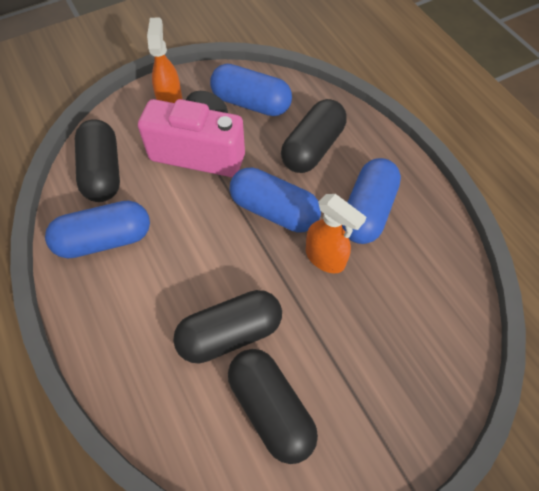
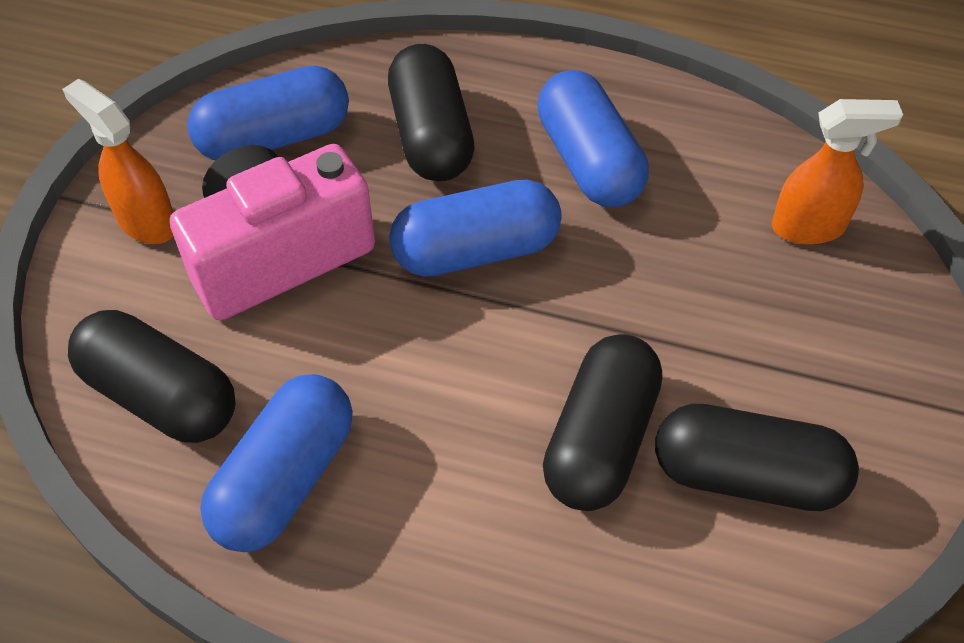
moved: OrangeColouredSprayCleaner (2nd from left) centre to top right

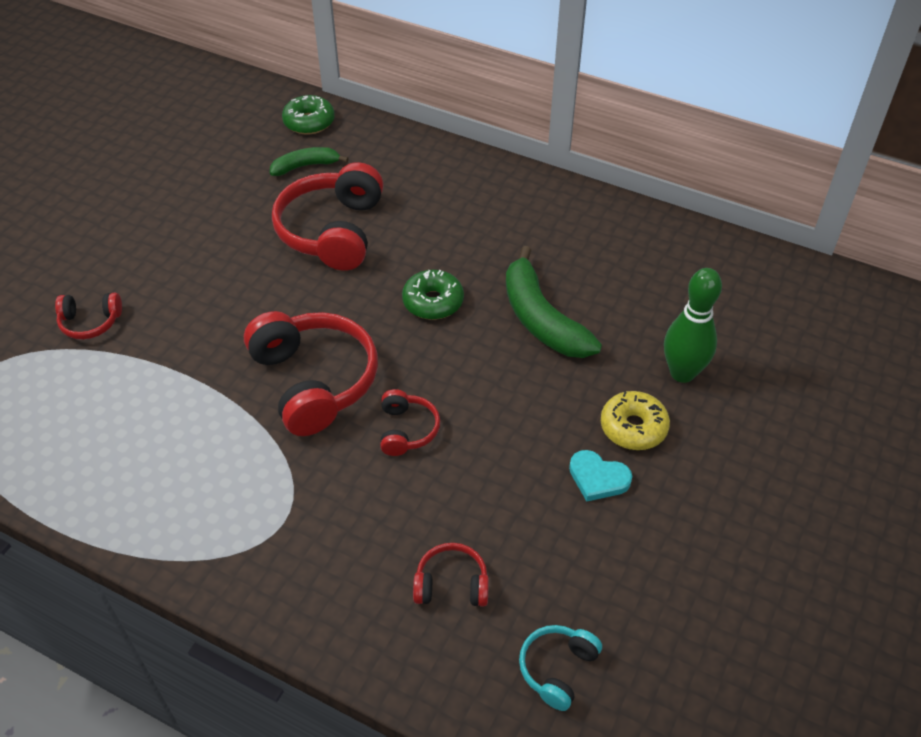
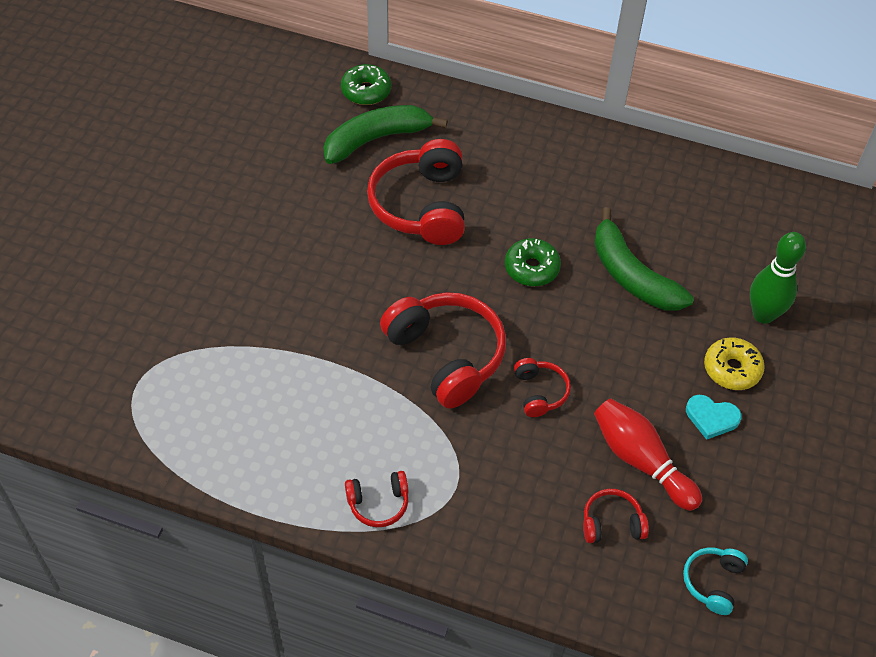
added: CrimsonBowlingPin bottom right
moved: CrimsonOverEarHeadphones (1st from left) middle left to bottom centre
resized: EmeraldToyBanana (1st from left) top centre = top centre x1.73

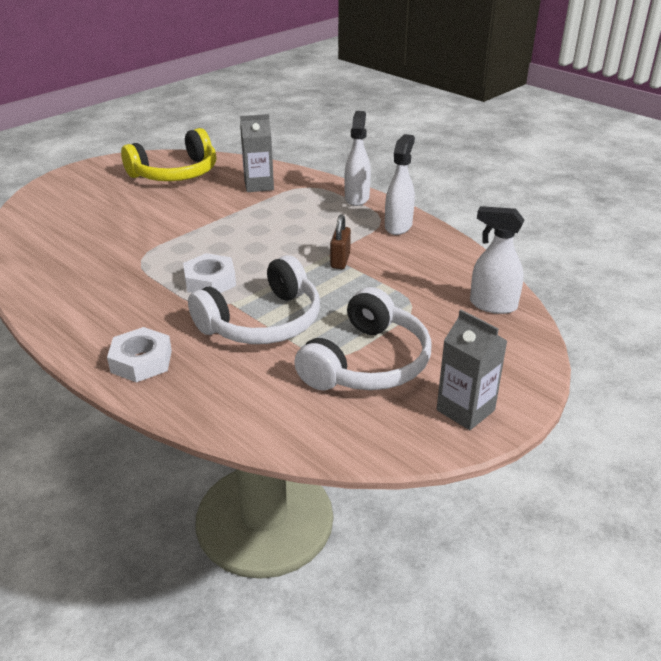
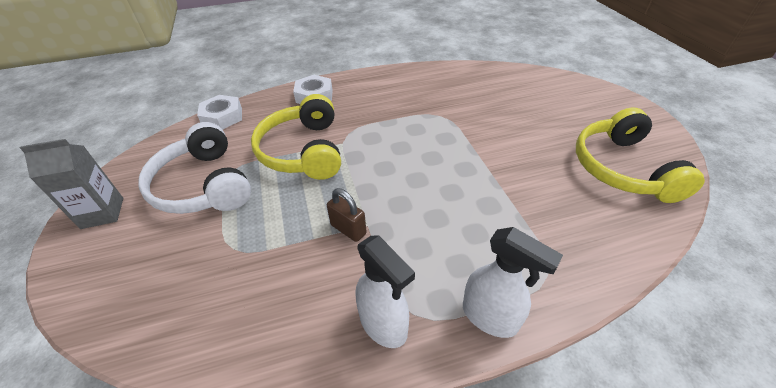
removed: AshGreyMilkCarton (1st from left) top centre; WhiteSprayCleaner (3rd from left) middle right
moved: WhiteHexagonNut (2nd from left in the first image) middle left to WhiteHexagonNut (1st from left) top left
recoloured: WhiteOverEarHeadphones (1st from left) centre to YellowOverEarHeadphones (1st from left) centre

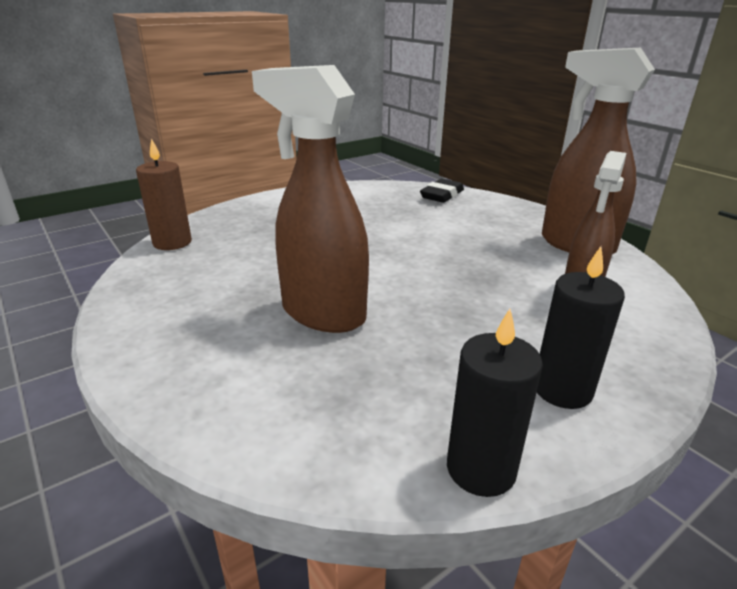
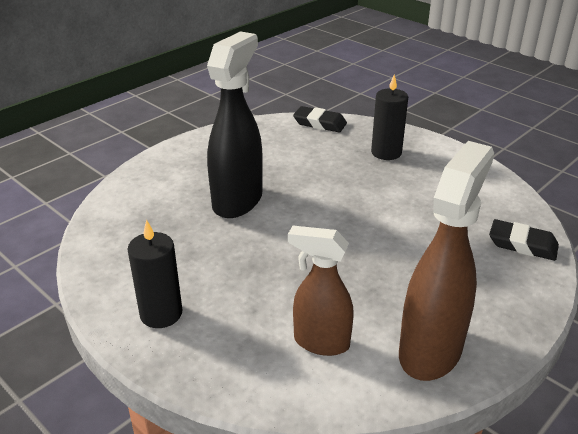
moved: EbonyWaxCandle (1st from left in the first image) bottom right to EbonyWaxCandle (2nd from left) top right
replaced: RussetWaxCandle top left to EbonyEraser (1st from left) top centre
recoloured: RussetSprayCleaner (1st from left) centre to EbonySprayCleaner top centre

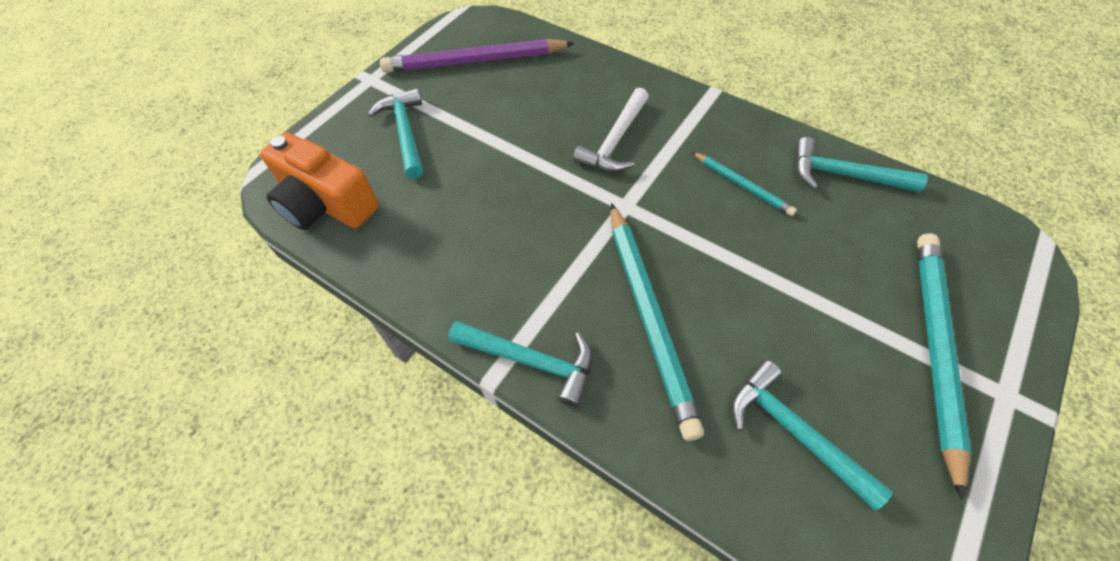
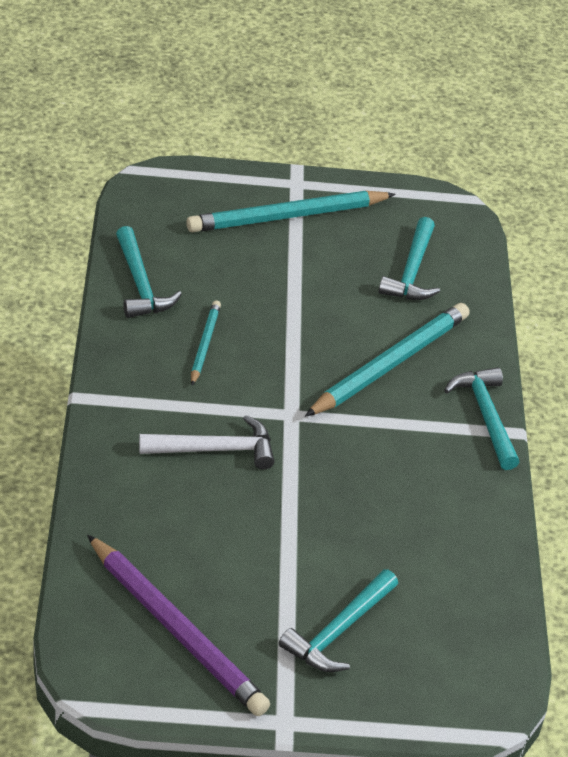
removed: OrangeColouredCamera top left

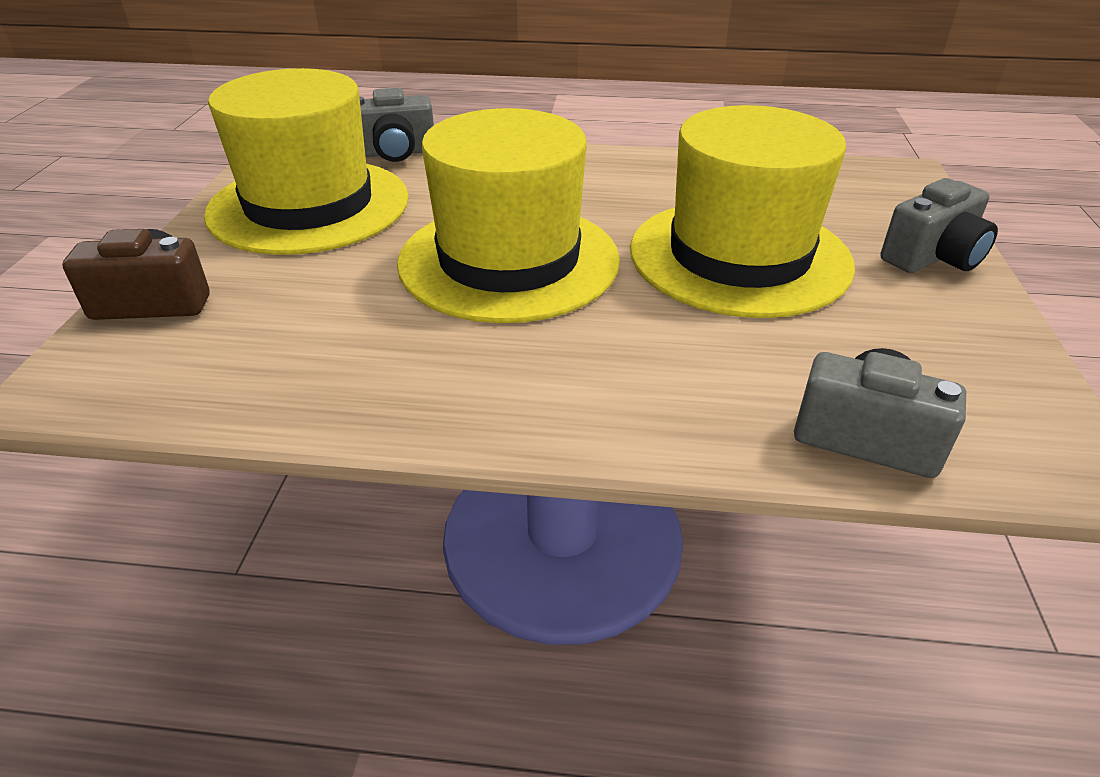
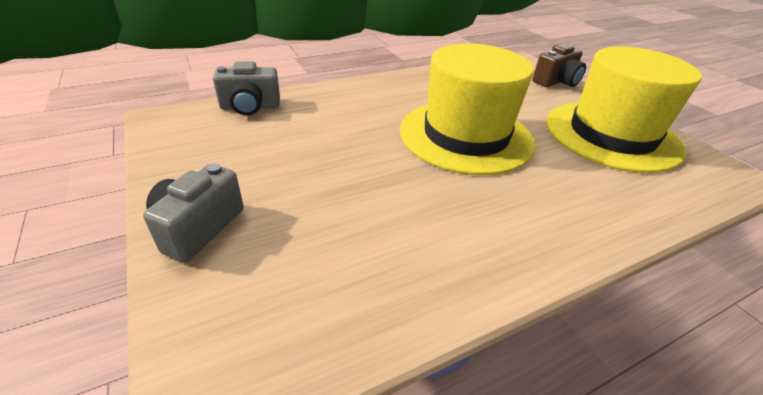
removed: AshGreyCamera (1st from left) top centre; YellowTopHat (3rd from left) top right

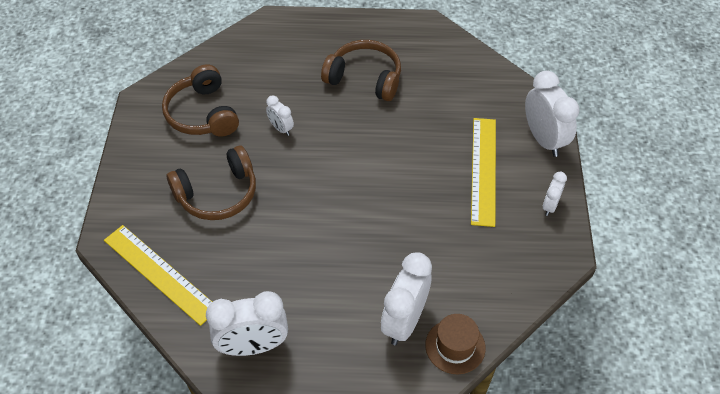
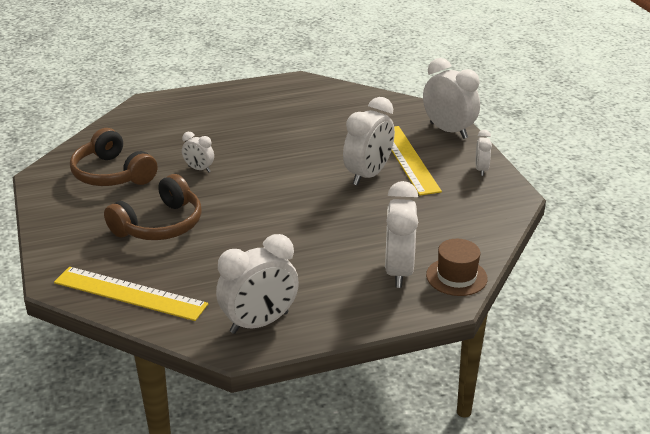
removed: RussetOverEarHeadphones (3rd from left) top centre
added: WhiteBedsideClock (3rd from left) top centre

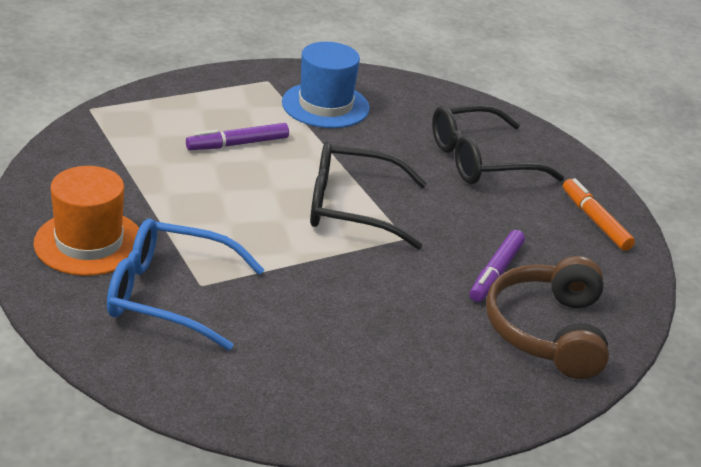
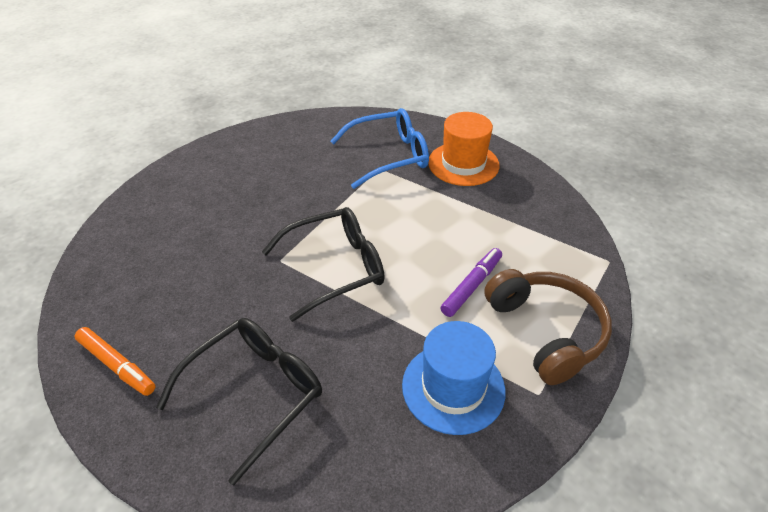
removed: VioletMarker (2nd from left) middle right
moved: RussetOverEarHeadphones bottom right to middle right

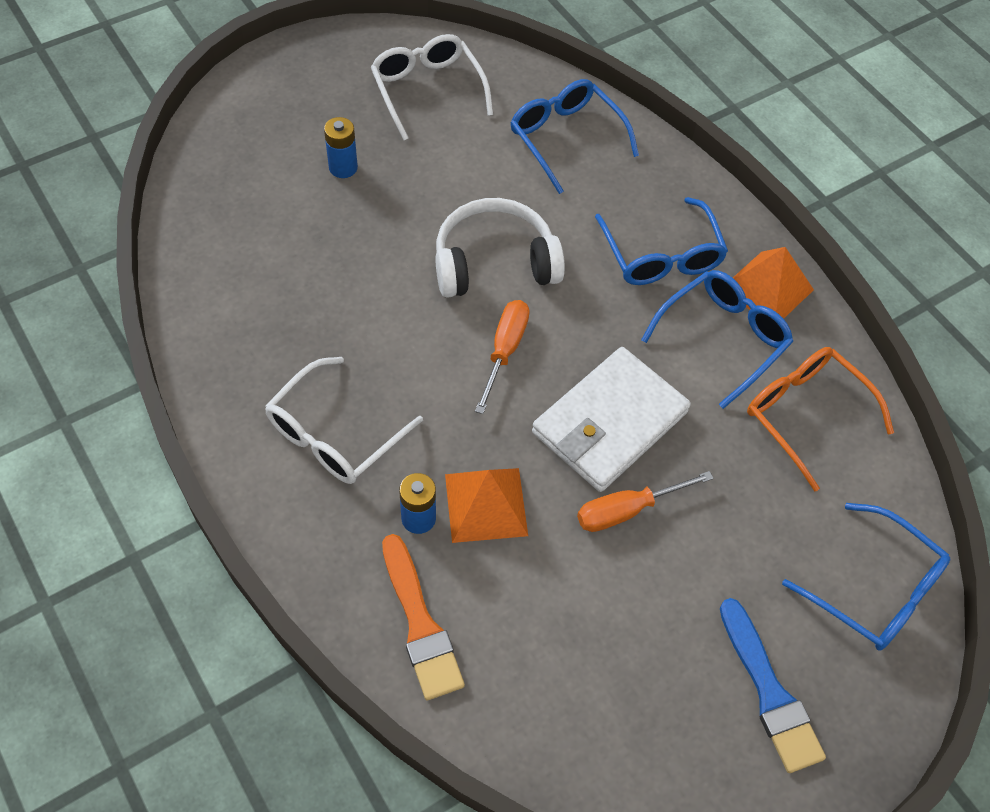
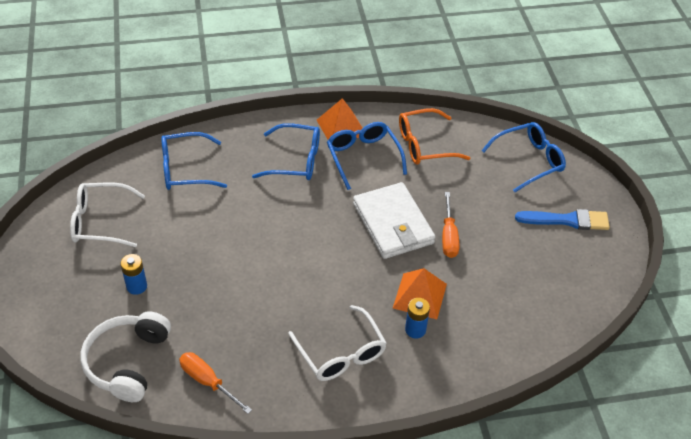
removed: OrangeColouredPaintBrush bottom centre
moved: WhiteOverEarHeadphones top centre to bottom left; OrangeColouredFlatScrewdriver (1st from left) centre to bottom left

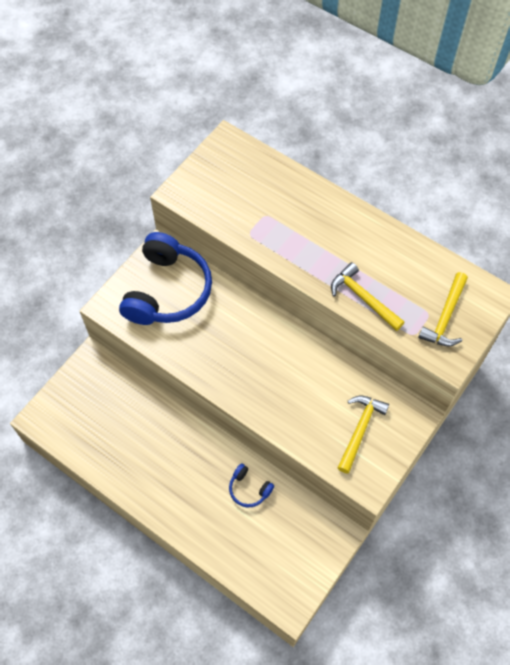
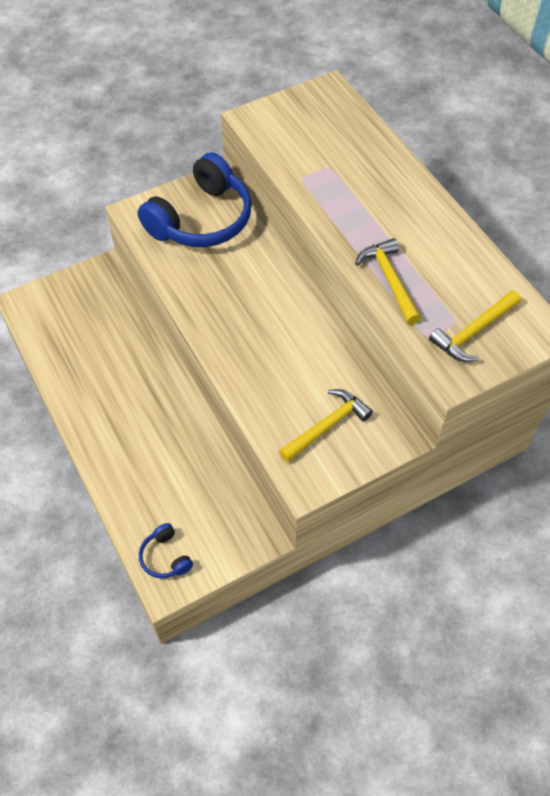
moved: CobaltOverEarHeadphones (2nd from left in the first image) bottom centre to CobaltOverEarHeadphones (1st from left) bottom left

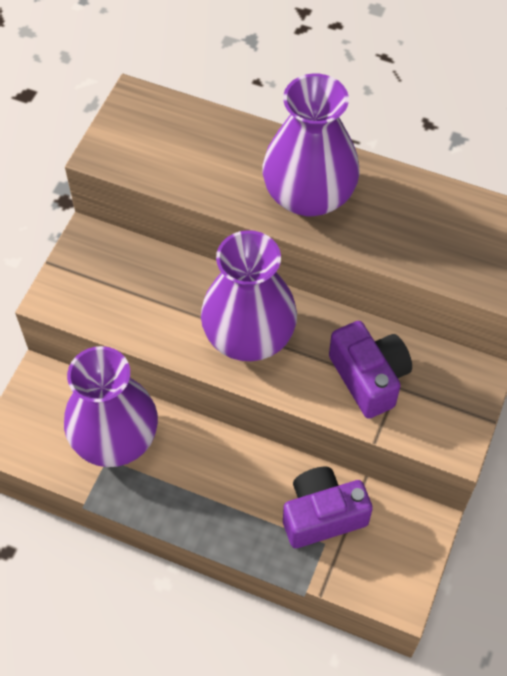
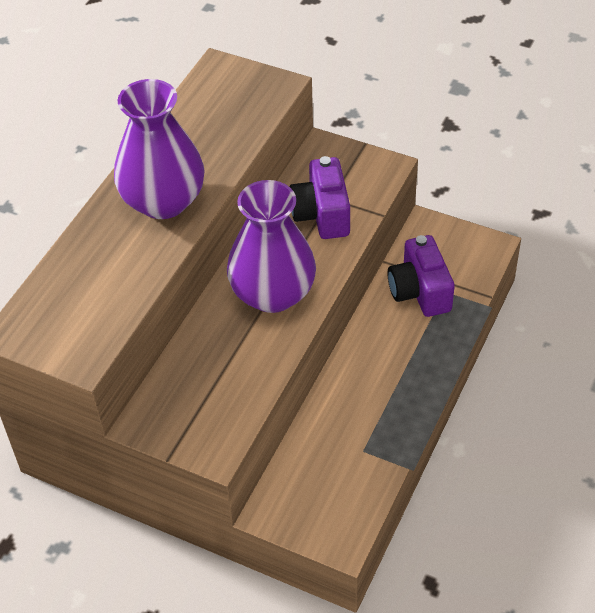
removed: VioletFlowerVase (1st from left) middle left
turned: VioletCamera (2nd from left in the first image) middle right = top centre 75 degrees counterclockwise

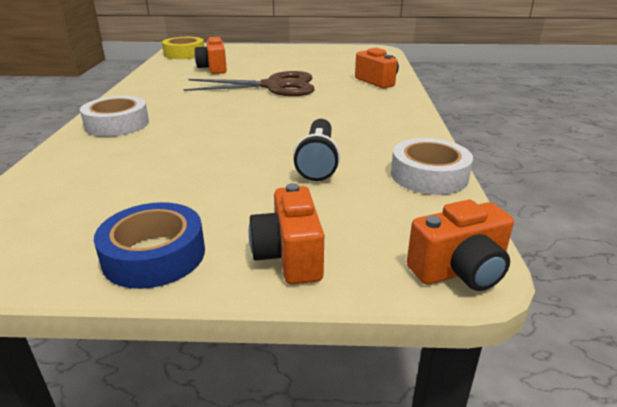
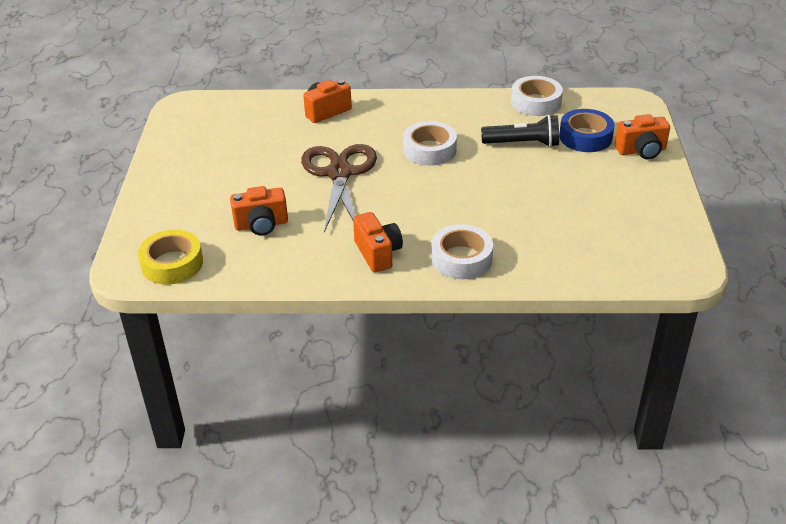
added: WhiteTape (1st from left) top centre
moved: OrangeColouredCamera (4th from left in the first image) middle right to OrangeColouredCamera (3rd from left) centre; CobaltTape middle left to top right

